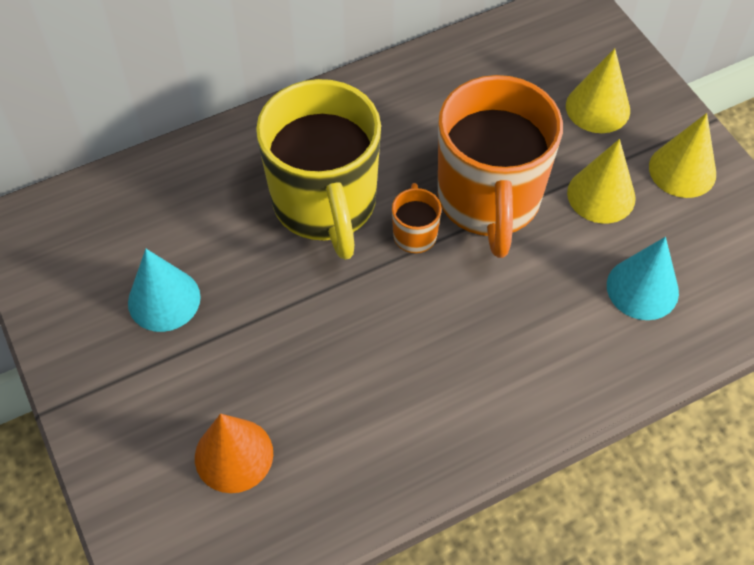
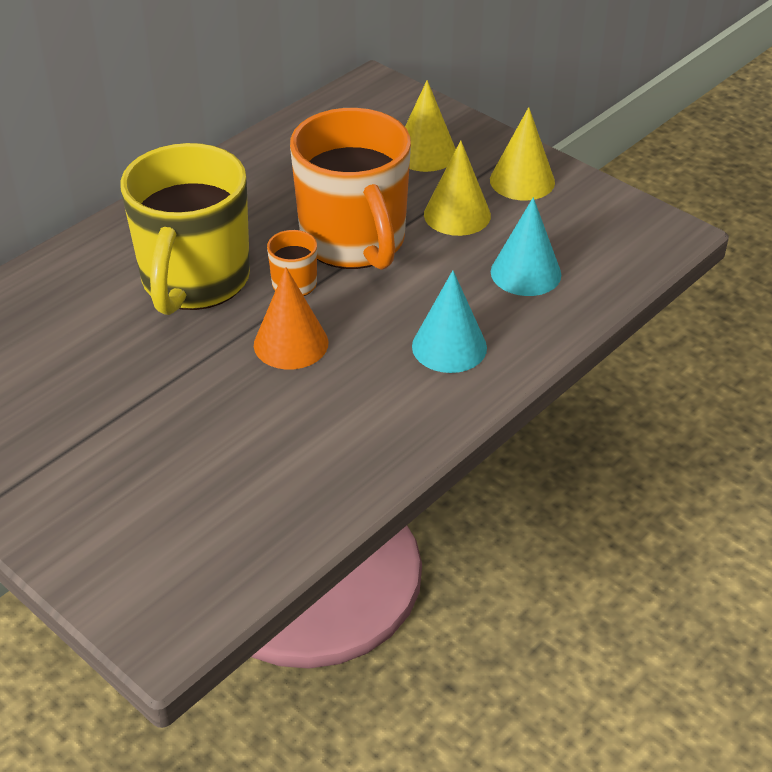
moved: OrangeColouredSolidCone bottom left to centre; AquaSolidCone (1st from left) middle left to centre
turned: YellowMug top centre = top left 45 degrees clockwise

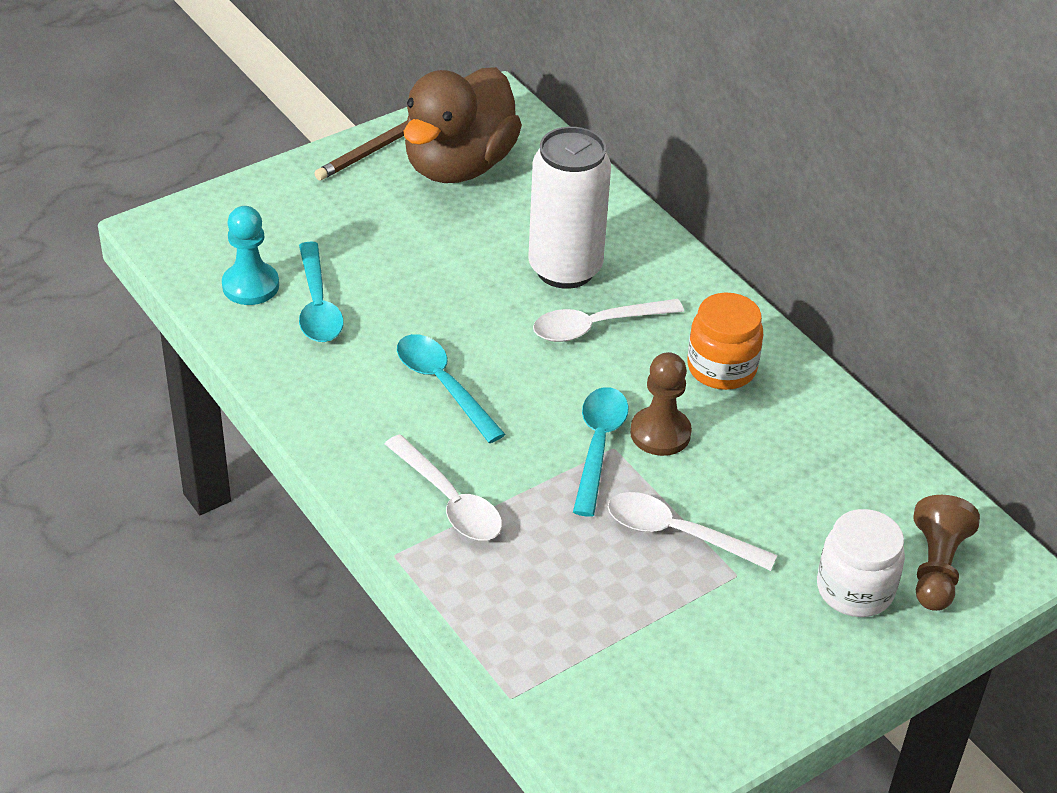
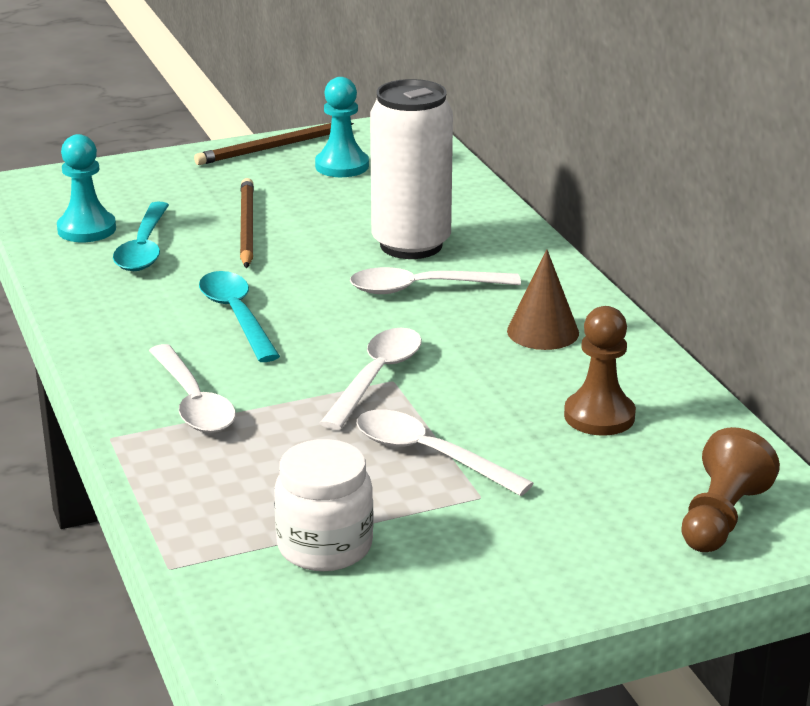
added: RussetWoodenPencil (1st from left) top left
moved: WhiteJamJar bottom right to bottom centre; RussetPawn (1st from left) centre to middle right
replaced: RussetToyDuck top centre to AquaPawn (2nd from left) top centre; OrangeColouredJamJar middle right to RussetSolidCone middle right
recoloured: AquaTeaspoon (3rd from left) centre to WhiteTeaspoon (2nd from left) centre

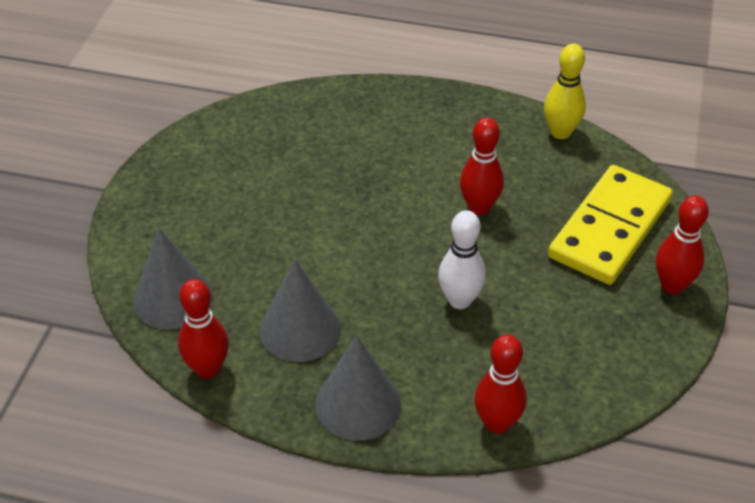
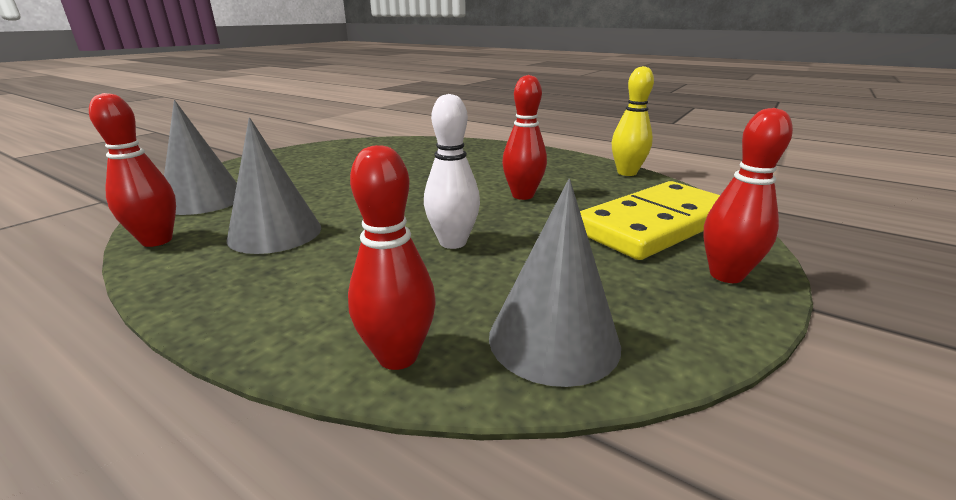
moved: AshGreySolidCone (3rd from left) bottom centre to centre

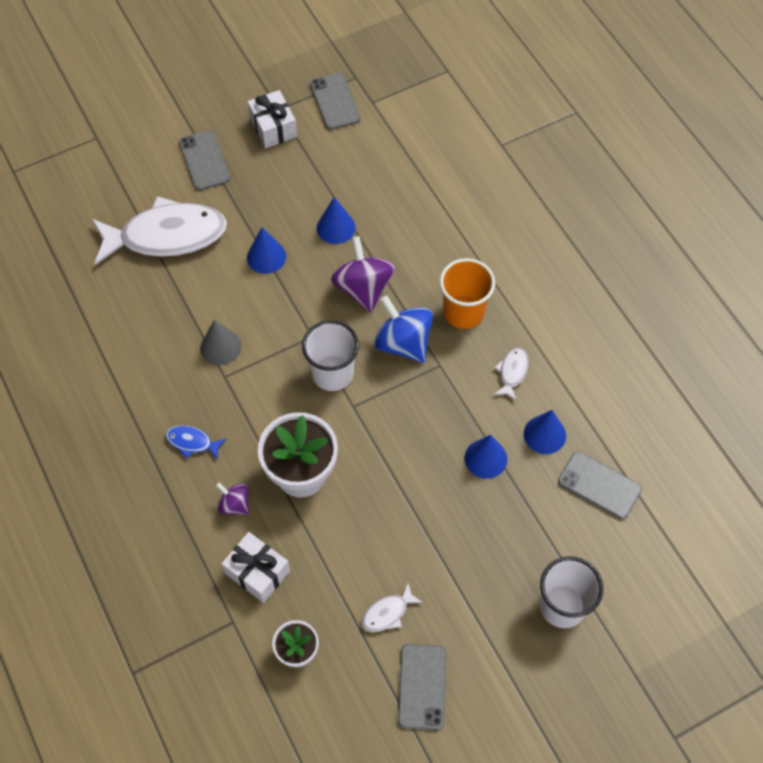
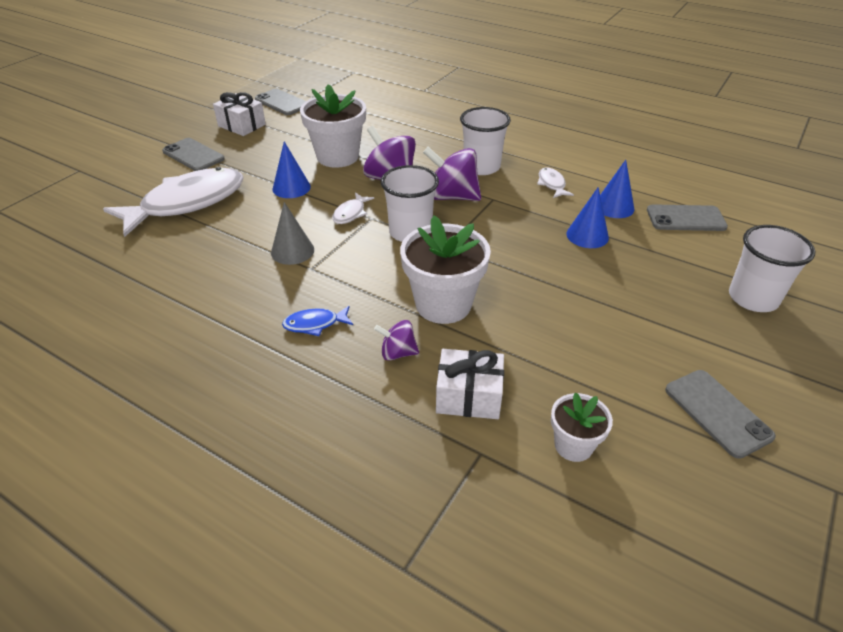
moved: WhiteFishFigure (2nd from left) bottom centre to top centre
replaced: CobaltSolidCone (2nd from left) top centre to WhitePlantPot (1st from left) top centre
recoloured: CobaltSpinningTop centre to VioletSpinningTop (3rd from left) top centre; OrangeColouredCup centre to WhiteCup (2nd from left) top centre

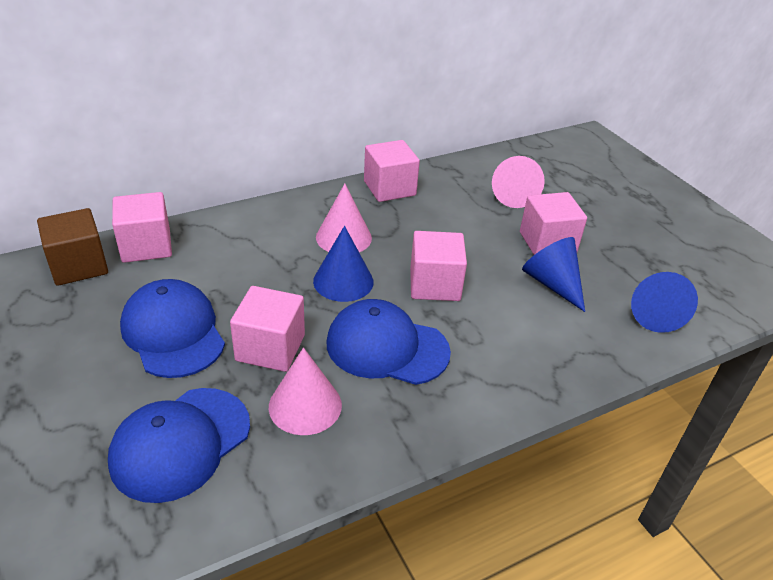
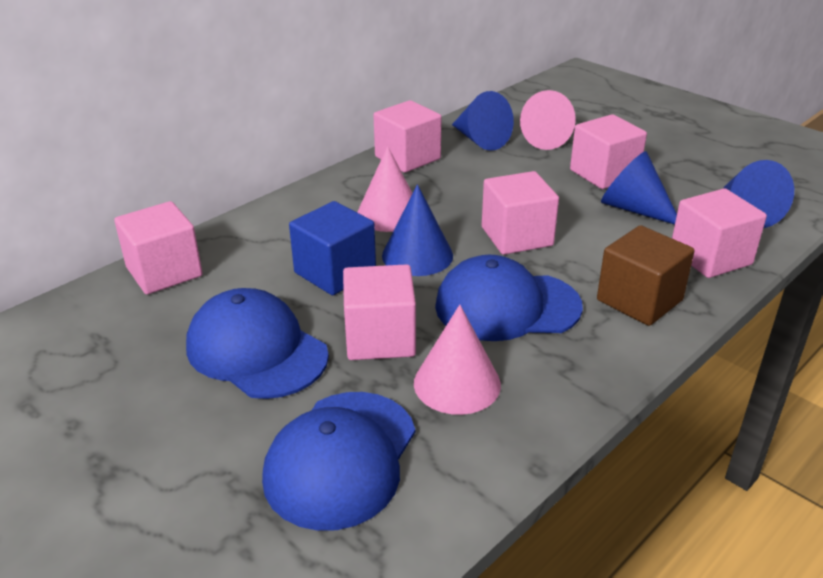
added: CobaltCube centre; CobaltSolidCone (2nd from left) top centre; RosePinkCube (6th from left) middle right
moved: RussetCube middle left to middle right

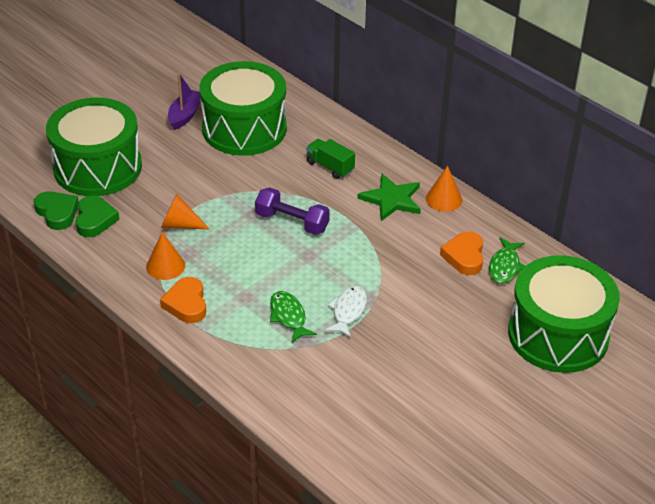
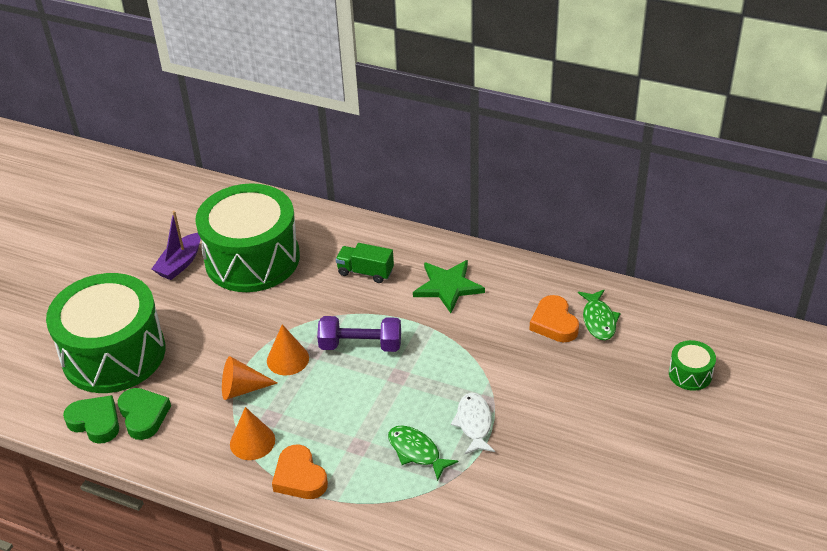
moved: OrangeColouredSolidCone (3rd from left) middle right to centre
turned: VioletSailboat top left = middle left 150 degrees counterclockwise
resized: EmeraldToyDrum (3rd from left) middle right = middle right x0.40

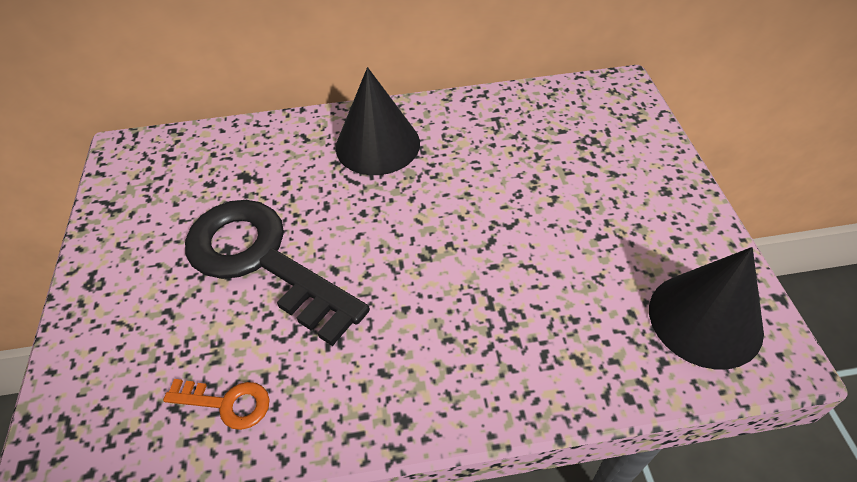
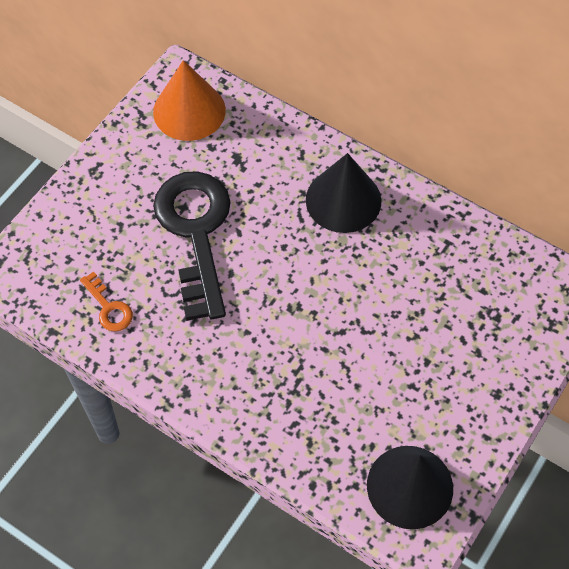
added: OrangeColouredSolidCone top left

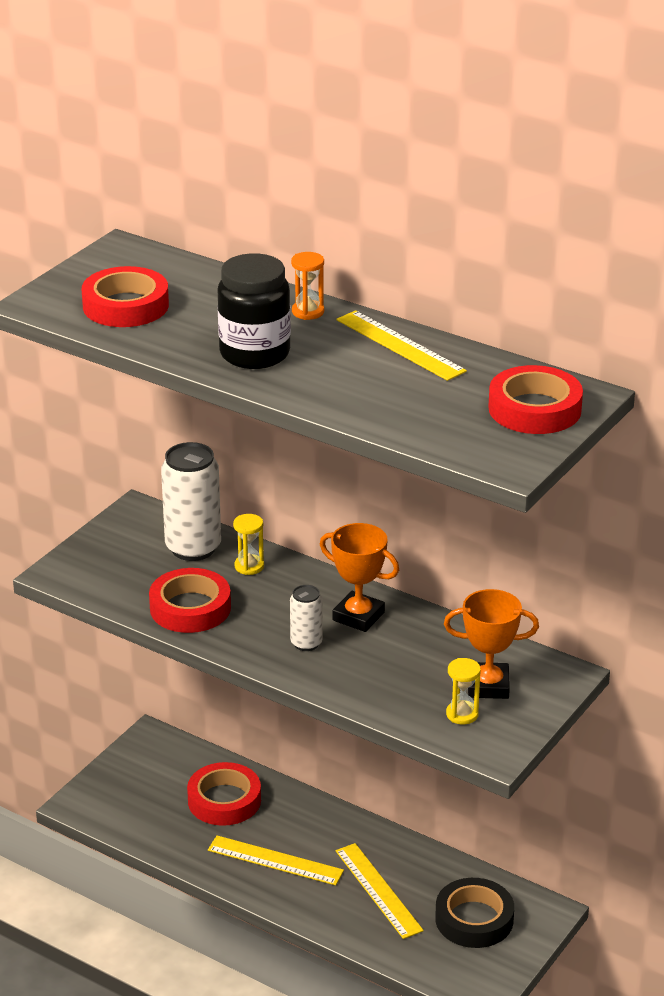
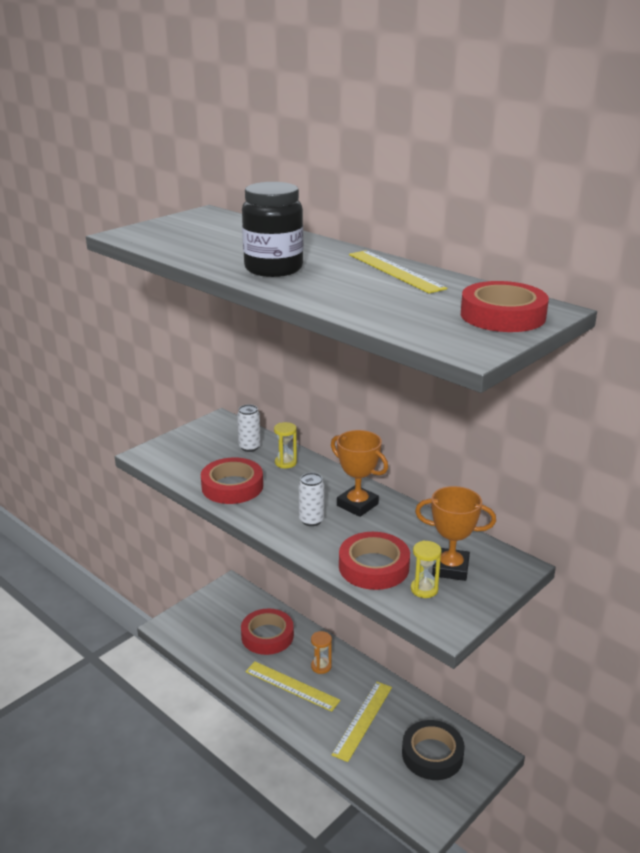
moved: OrangeColouredSandTimer top centre to bottom centre; CrimsonTape (1st from left in the first image) top left to CrimsonTape (3rd from left) centre
turned: YellowStraightedge (2nd from left) bottom centre = bottom centre 45 degrees clockwise
resized: WhiteSodaCan (1st from left) middle left = centre x0.54

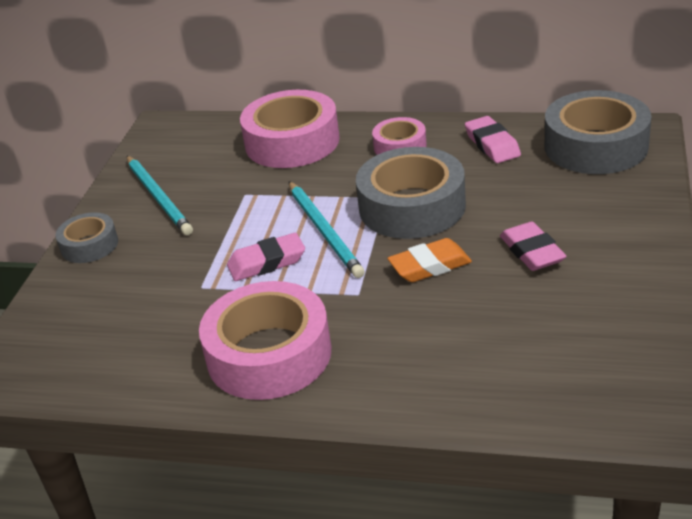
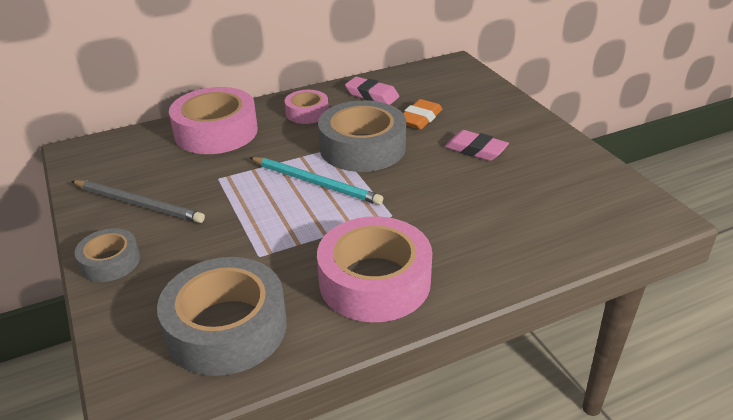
removed: RosePinkEraser (1st from left) centre
moved: AshGreyTape (3rd from left in the first image) top right to AshGreyTape (2nd from left) bottom left; OrangeColouredEraser centre to top centre
recoloured: AquaWoodenPencil (1st from left) middle left to AshGreyWoodenPencil middle left

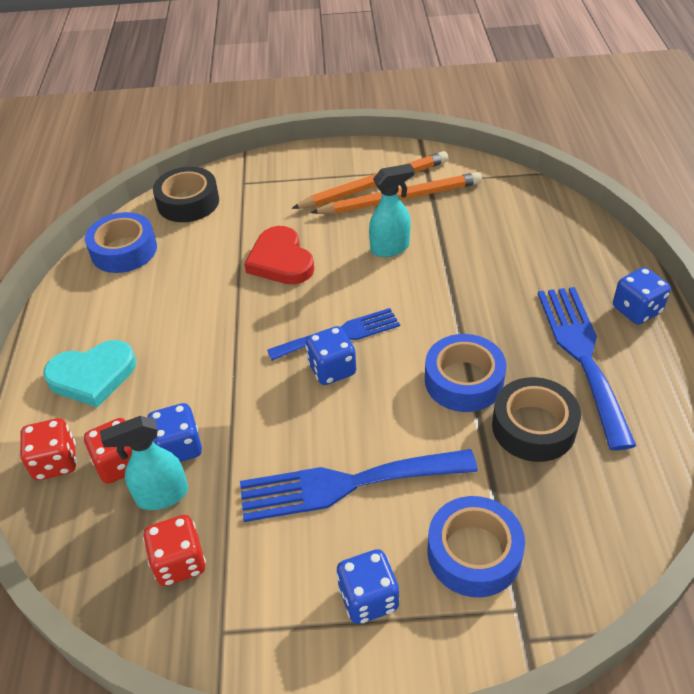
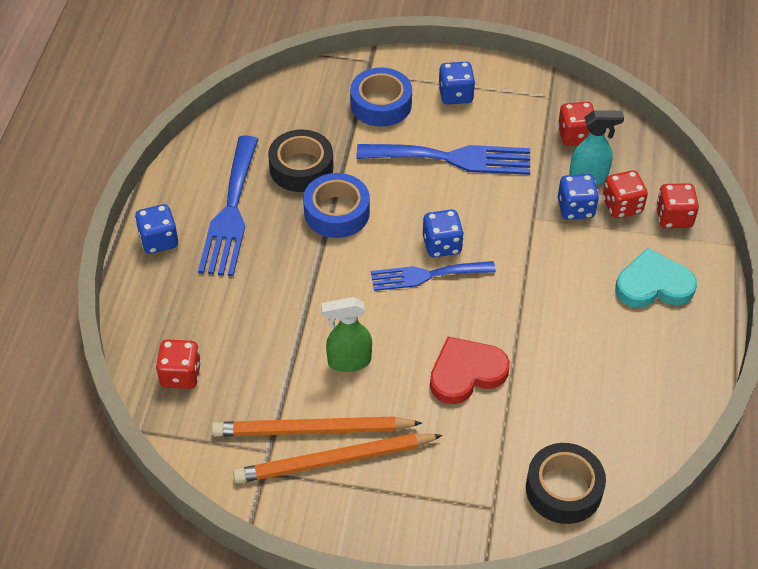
removed: CobaltTape (1st from left) middle left
added: CrimsonDice (1st from left) middle left
recoloured: AquaSprayCleaner (2nd from left) top centre to EmeraldSprayCleaner centre
turned: CrimsonLoveHeart centre = centre 105 degrees counterclockwise

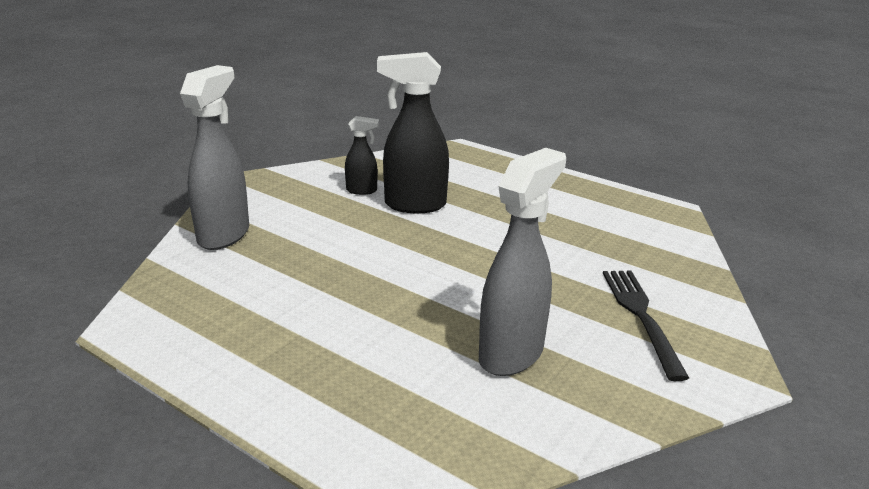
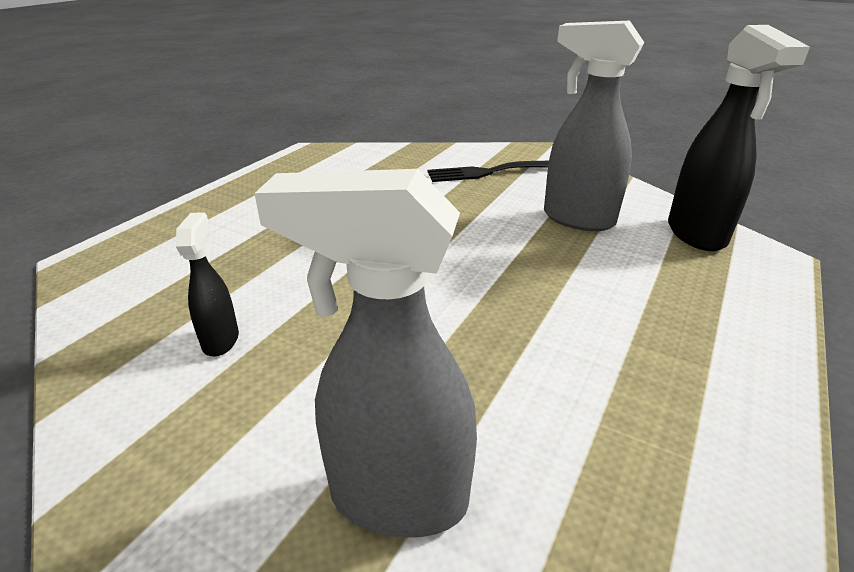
moved: EbonySprayCleaner (2nd from left) top centre to top right

